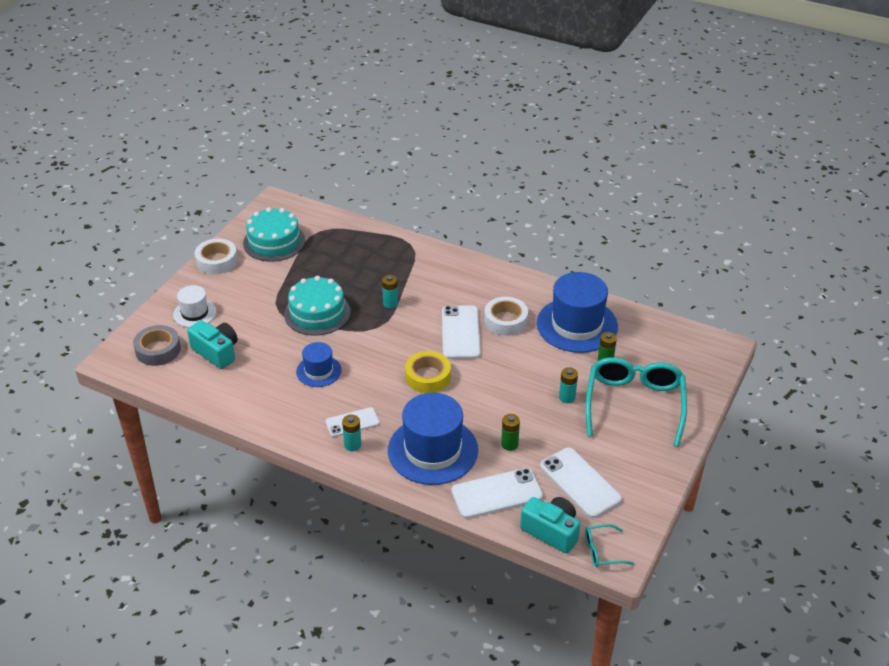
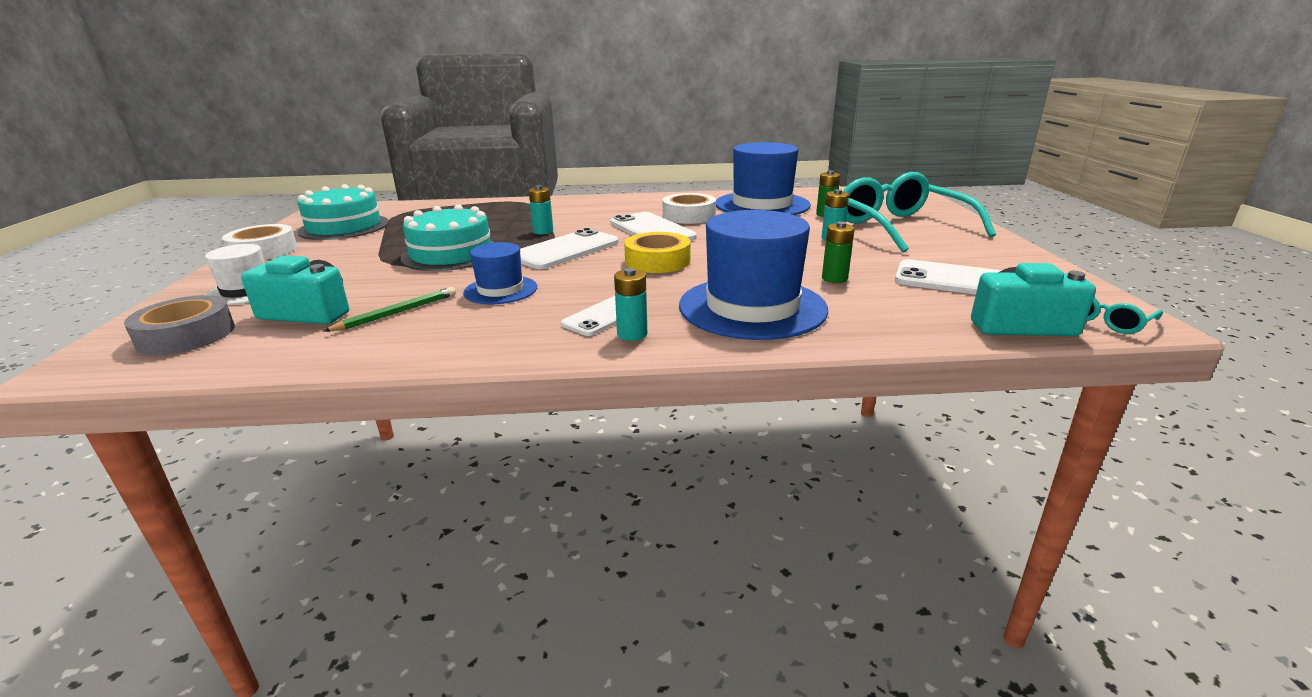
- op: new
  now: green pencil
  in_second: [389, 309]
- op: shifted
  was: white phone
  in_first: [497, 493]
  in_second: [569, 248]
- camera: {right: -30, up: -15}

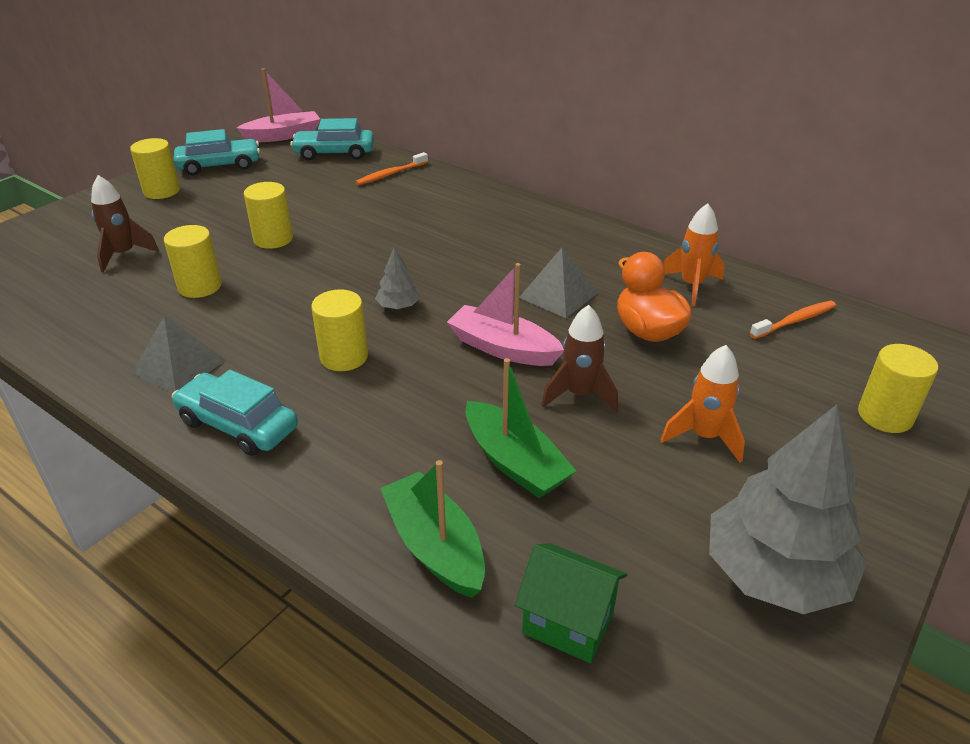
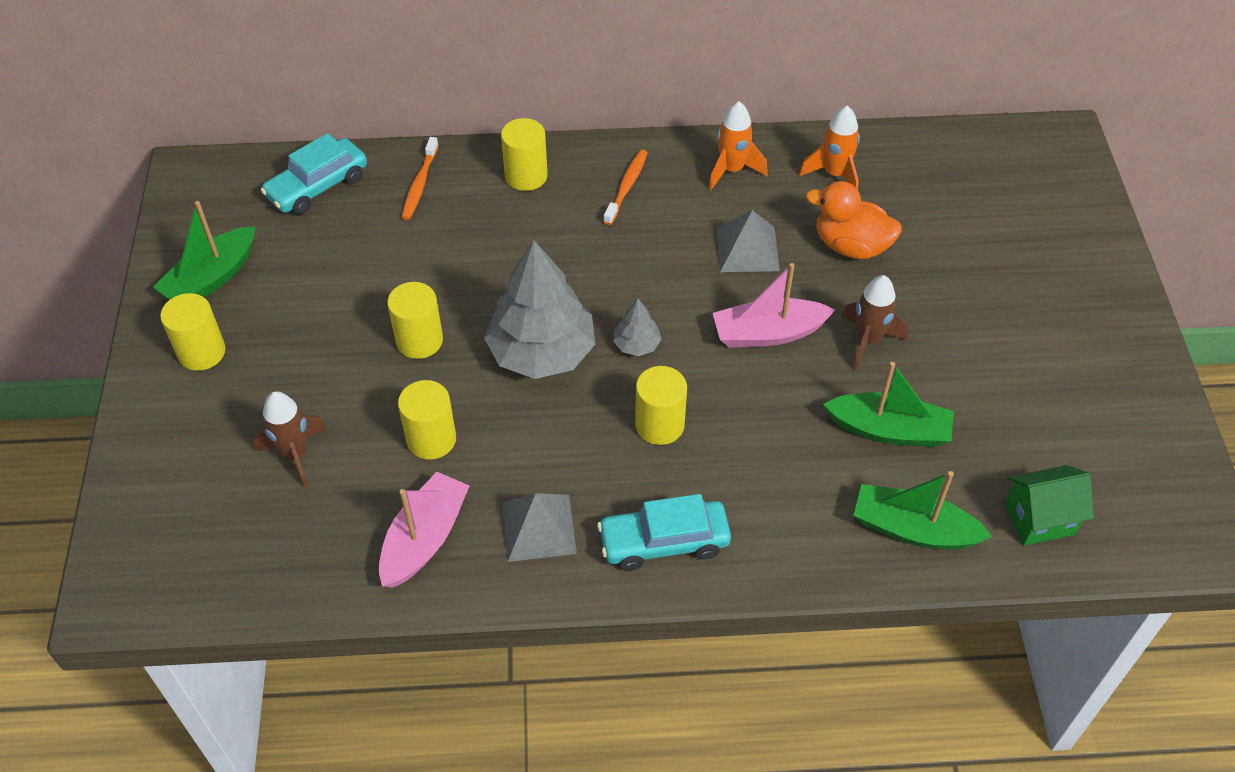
- op: swapped
  was: turquoise car
  now: green boat
  in_first: [217, 152]
  in_second: [204, 250]
- op: shifted
  was: pink boat
  in_first: [278, 105]
  in_second: [424, 530]
- op: shifted
  was: grey tree
  in_first: [788, 509]
  in_second: [539, 309]
- op: shifted
  was: yellow cylinder
  in_first: [898, 388]
  in_second: [524, 154]
- op: shifted
  was: orange toothbrush
  in_first: [793, 320]
  in_second: [625, 187]
- op: shifted
  was: orange rocket
  in_first: [703, 404]
  in_second: [738, 145]
- camera: {right: -40, up: 15}

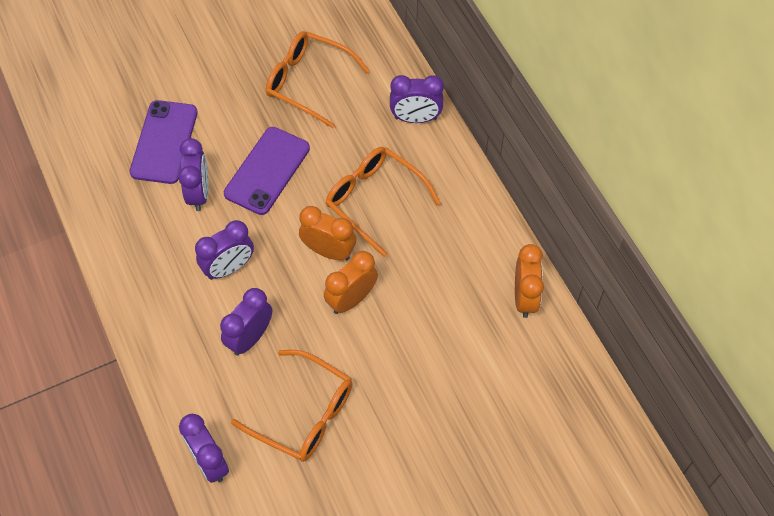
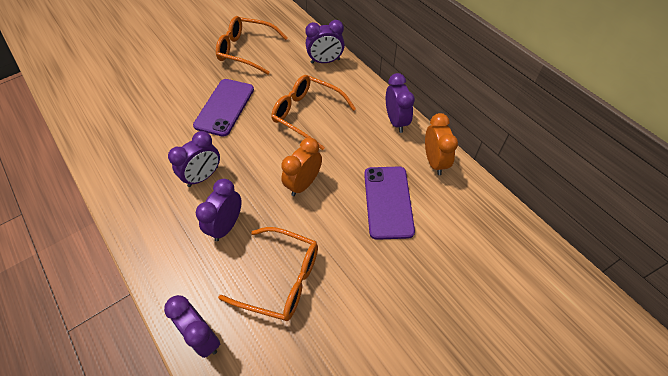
- op: shifted
  was: purple phone
  in_first: [163, 142]
  in_second: [389, 203]
- op: shifted
  was: purple clock
  in_first: [193, 174]
  in_second: [400, 103]
- op: gone
  was: orange clock
  in_first: [327, 233]
- camera: {right: -10, up: -5}

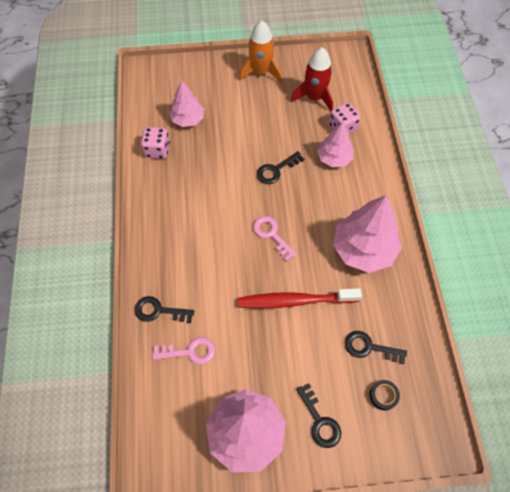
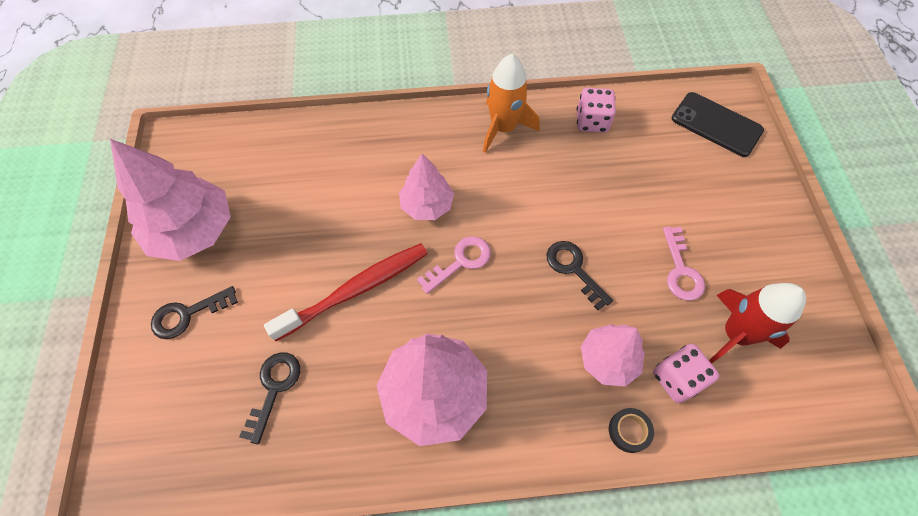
- op: rotated
  was: red toothbrush
  in_first: [300, 298]
  in_second: [346, 292]
  clockwise: 60
- op: shifted
  was: pink tree
  in_first: [186, 103]
  in_second: [426, 187]
- op: shifted
  was: orange rocket
  in_first: [260, 51]
  in_second: [511, 103]
- op: shifted
  was: black tape
  in_first: [384, 395]
  in_second: [631, 430]
- op: shifted
  was: pink key
  in_first: [184, 350]
  in_second: [684, 264]
- op: new
  now: black phone
  in_second: [717, 124]
- op: gone
  was: black key
  in_first: [164, 309]
- camera: {right: 90, up: 0}

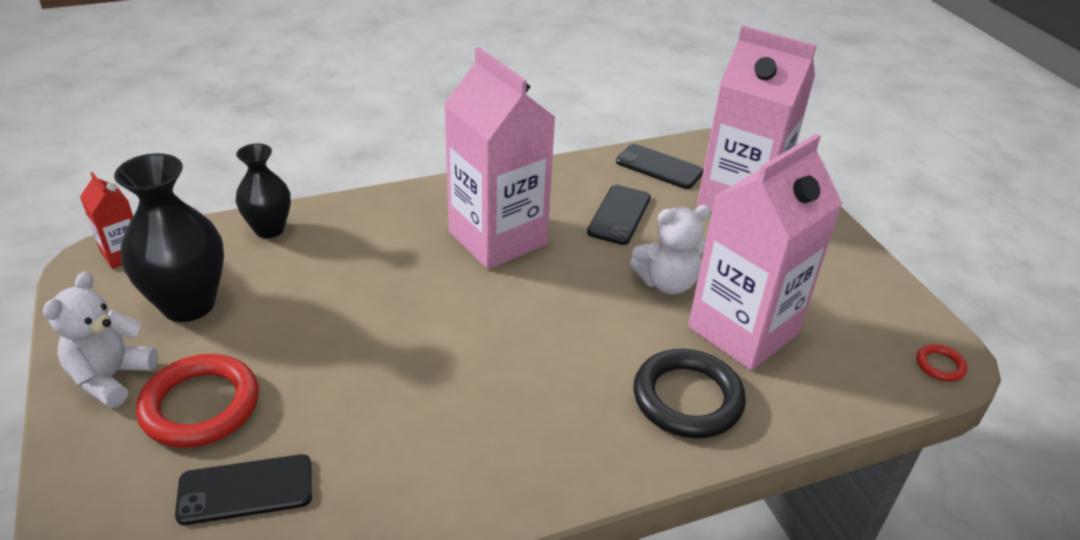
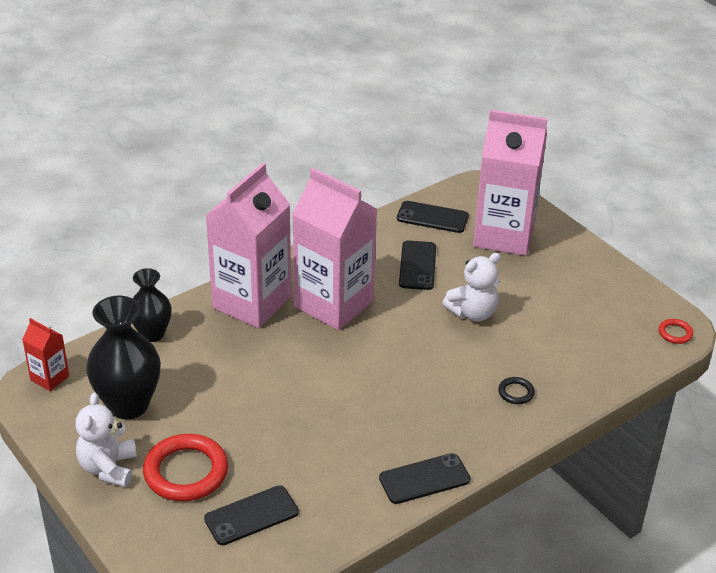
- op: shifted
  was: pink carton
  in_first: [765, 252]
  in_second: [248, 245]
- op: new
  now: black phone
  in_second: [425, 478]
- op: scaled
  was: black ring
  in_first: [690, 393]
  in_second: [516, 390]
  ratio: 0.46
- camera: {right: -15, up: 0}

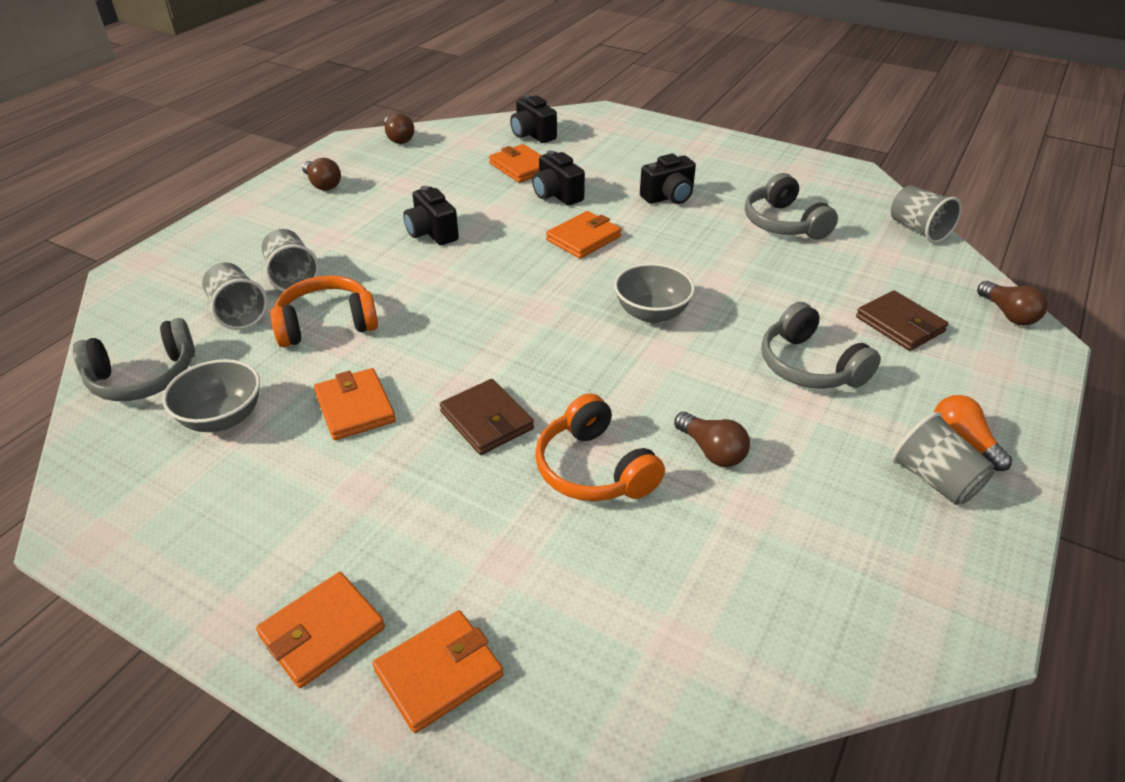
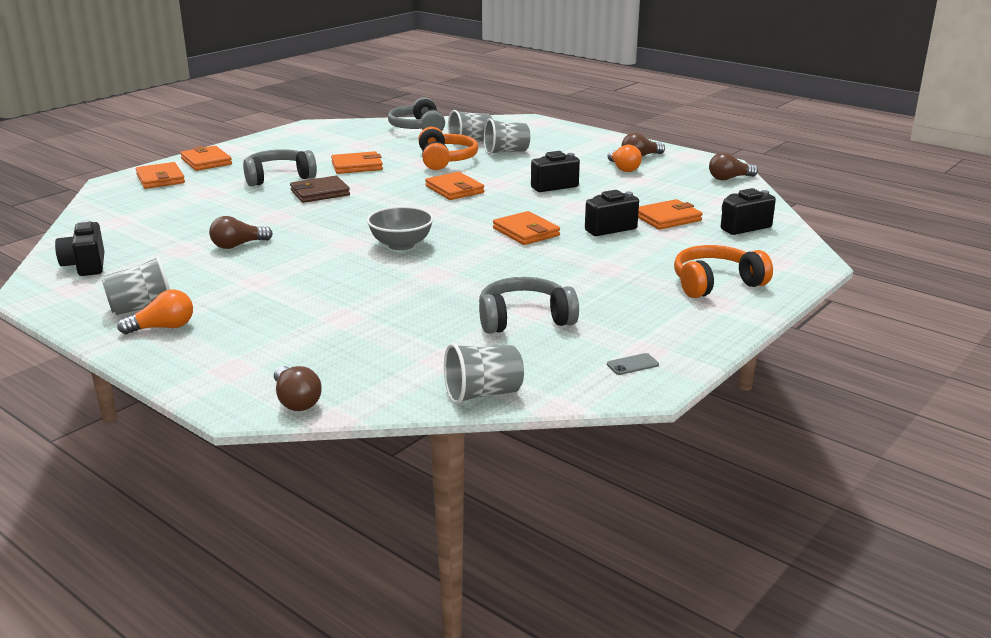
- op: shifted
  was: black camera
  in_first: [668, 179]
  in_second: [79, 248]
- op: shifted
  was: grey headphones
  in_first: [821, 345]
  in_second: [280, 167]
- op: rotated
  was: brown light bulb
  in_first: [1012, 303]
  in_second: [298, 388]
  clockwise: -105
- op: new
  now: orange wallet
  in_second: [454, 186]
- op: new
  now: grey phone
  in_second: [633, 364]
- op: new
  now: orange light bulb
  in_second: [625, 158]
- op: shifted
  was: orange headphones
  in_first: [600, 447]
  in_second: [723, 271]
- op: gone
  was: grey bowl
  in_first: [211, 395]
- op: gone
  was: brown wallet
  in_first: [902, 320]
- camera: {right: 100, up: -15}

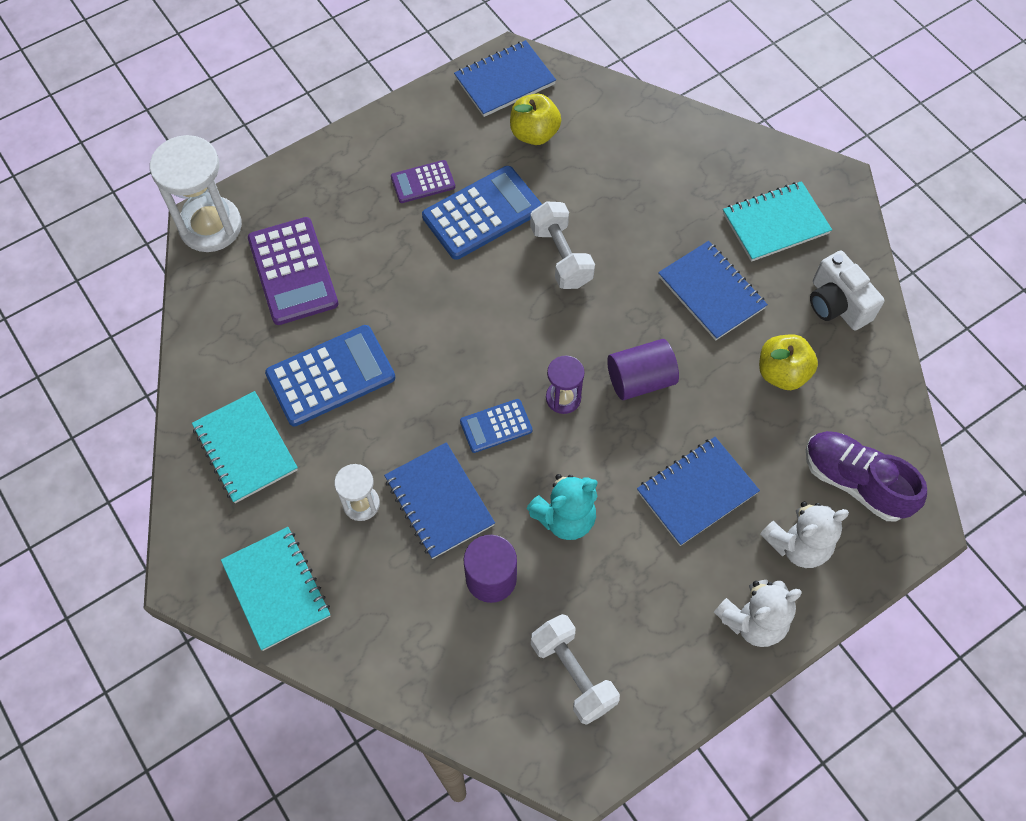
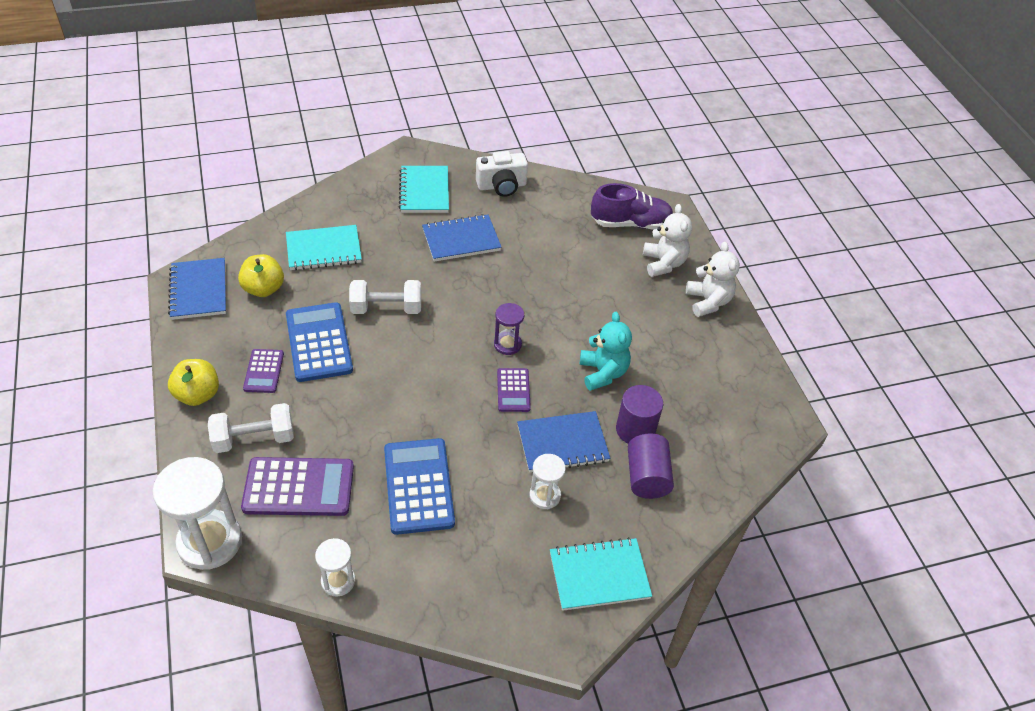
- op: shifted
  was: yellow apple
  in_first: [788, 362]
  in_second: [193, 382]
- op: shifted
  was: white dumbbell
  in_first: [575, 669]
  in_second: [251, 428]
- op: shifted
  was: turquoise notebook
  in_first: [245, 447]
  in_second: [324, 247]
- op: new
  now: white hourglass
  in_second: [335, 567]
- op: repainted
  was: blue calculator
  now: purple calculator
  in_first: [496, 426]
  in_second: [514, 390]
- op: rotated
  was: purple shoe
  in_first: [866, 476]
  in_second: [632, 206]
  clockwise: -150
- op: shifted
  was: purple cylinder
  in_first: [643, 369]
  in_second: [651, 466]
- op: gone
  was: blue notebook
  in_first: [698, 491]
- camera: {right: -75, up: -15}

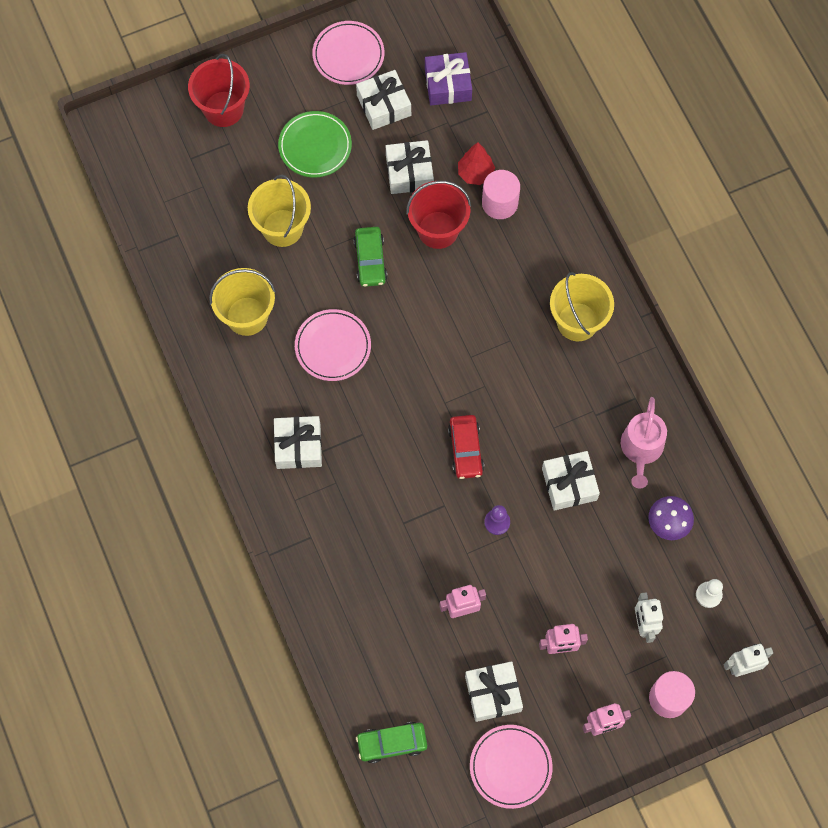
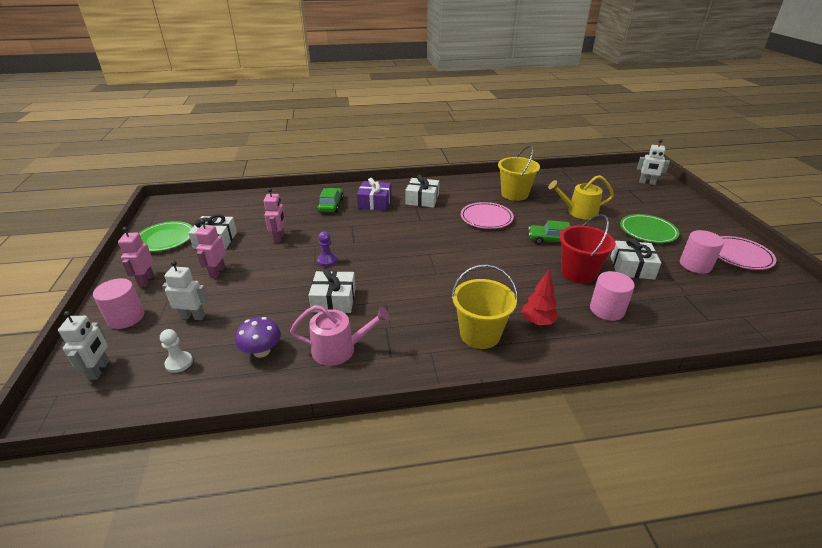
- op: repainted
  was: pink plate
  now: green plate
  in_first: [511, 767]
  in_second: [166, 236]
- op: rotated
  was: pink watering can
  in_first: [644, 443]
  in_second: [340, 335]
  clockwise: 150
- op: shifted
  was: green car
  in_first: [391, 742]
  in_second: [330, 200]
- op: shifted
  was: purple gift
  in_first: [448, 78]
  in_second: [374, 194]
- op: shifted
  was: red tree
  in_first: [476, 163]
  in_second: [539, 297]
- op: swapped
  was: yellow bucket
  now: yellow watering can
  in_first: [279, 211]
  in_second: [581, 197]
- op: new
  now: white robot
  in_second: [653, 162]
- op: swapped
  was: white gift
  now: pink cylinder
  in_first: [383, 100]
  in_second: [702, 251]
- op: gone
  was: red bucket
  in_first: [219, 90]
- op: gone
  was: red car
  in_first: [466, 447]
- camera: {right: 105, up: -35}

